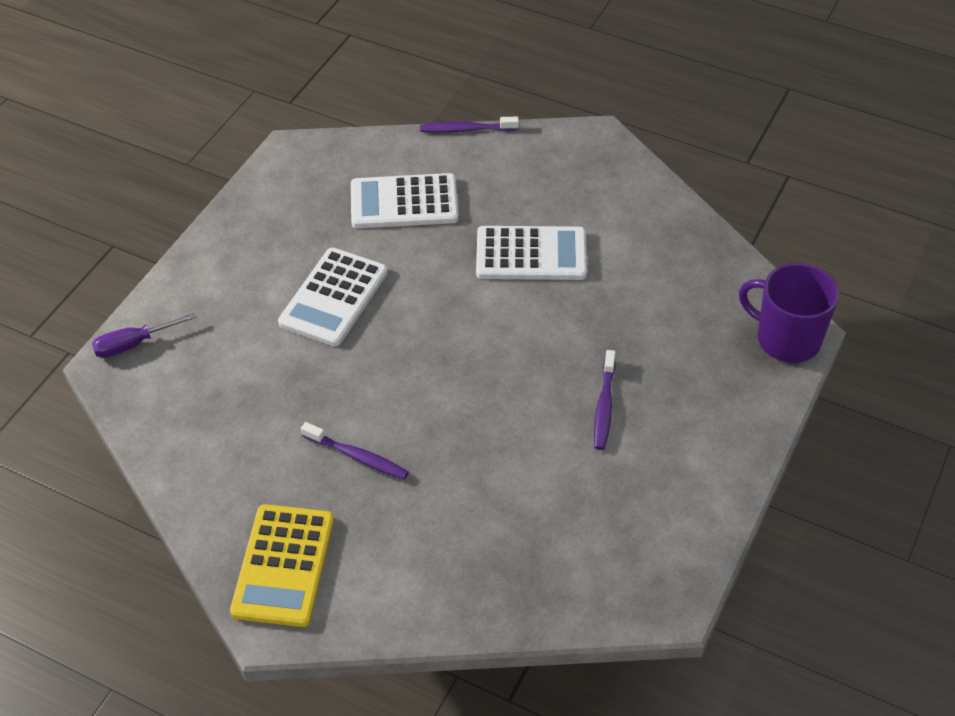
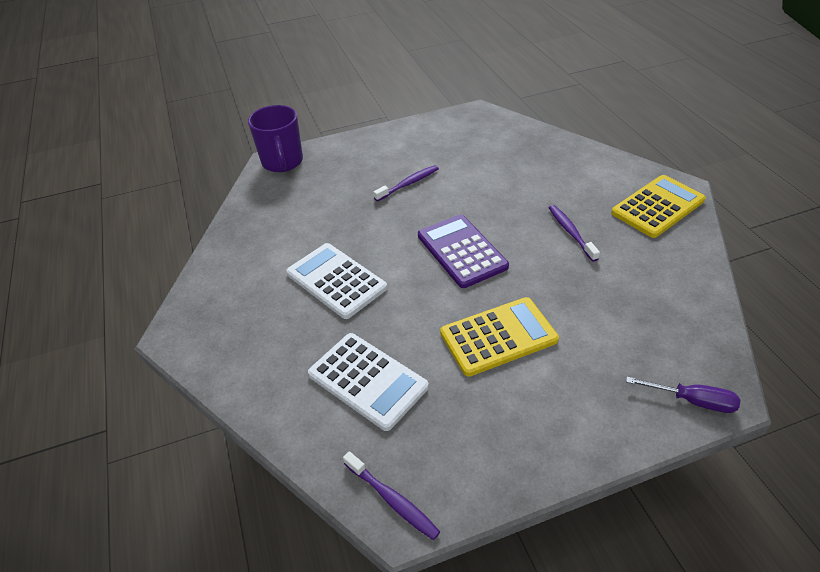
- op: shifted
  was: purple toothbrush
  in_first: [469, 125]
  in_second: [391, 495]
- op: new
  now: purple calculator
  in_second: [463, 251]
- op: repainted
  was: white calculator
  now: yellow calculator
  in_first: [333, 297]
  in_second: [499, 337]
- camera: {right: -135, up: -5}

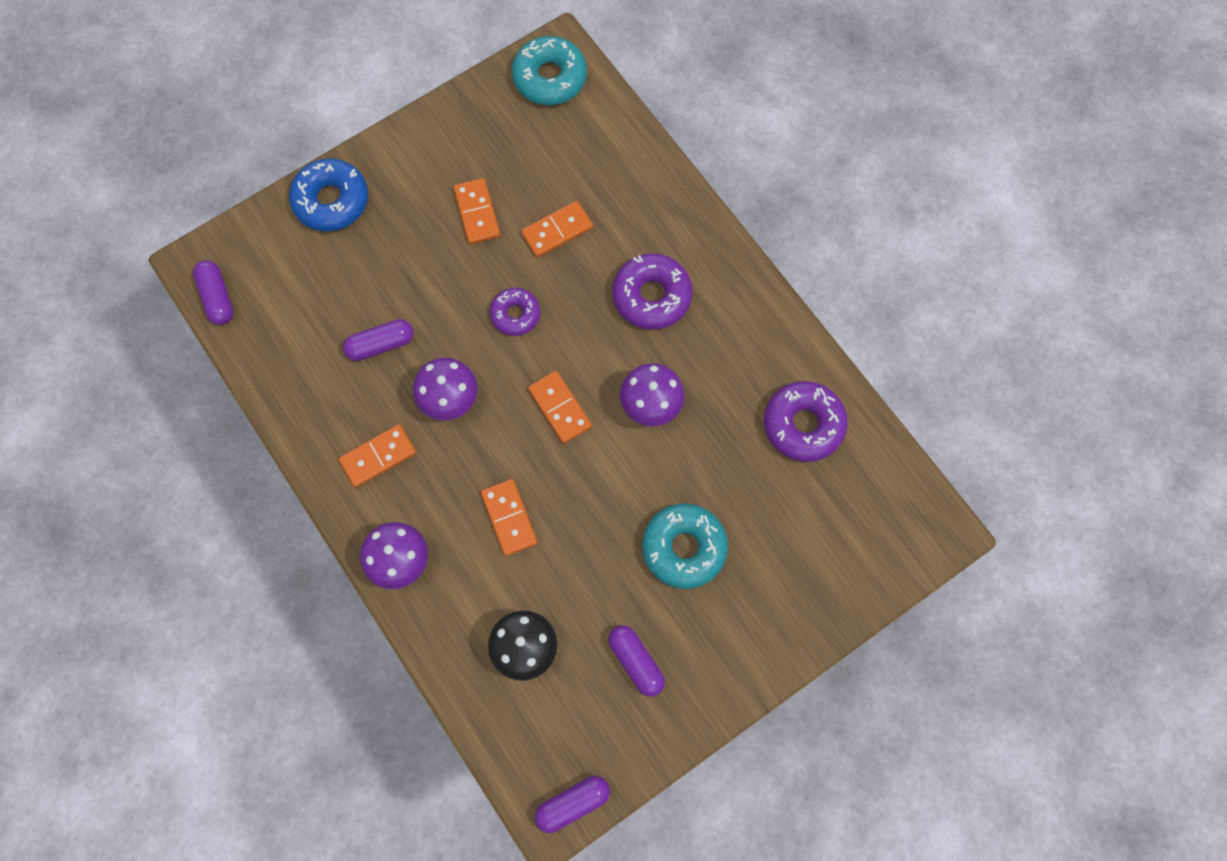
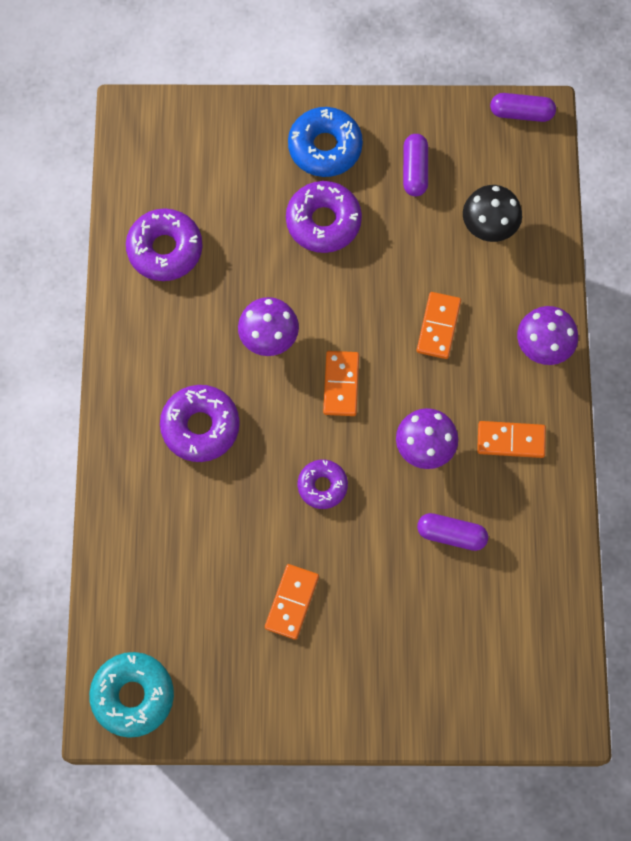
- op: repainted
  was: turquoise donut
  now: purple donut
  in_first: [685, 546]
  in_second: [324, 217]
- op: shifted
  was: blue donut
  in_first: [328, 195]
  in_second: [325, 142]
- op: gone
  was: purple capsule
  in_first: [213, 292]
- op: gone
  was: orange domino
  in_first: [557, 229]
- camera: {right: -145, up: 0}

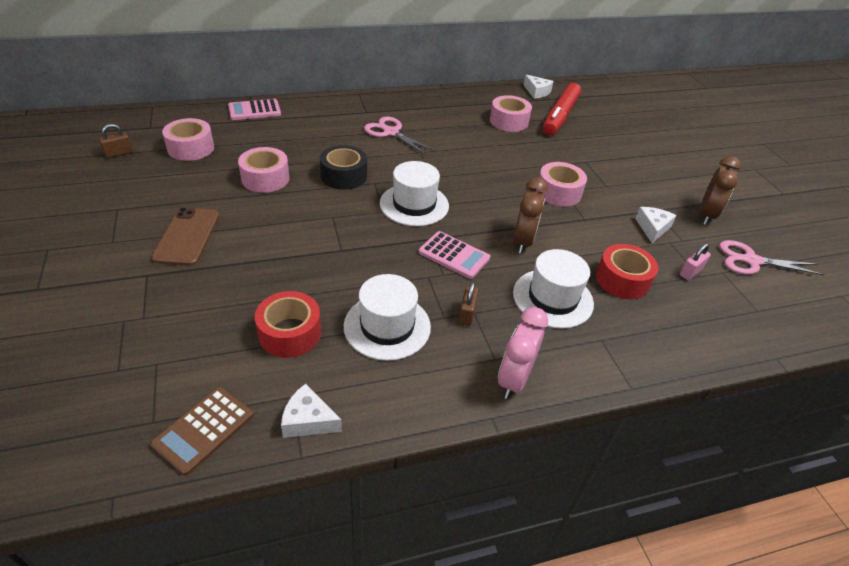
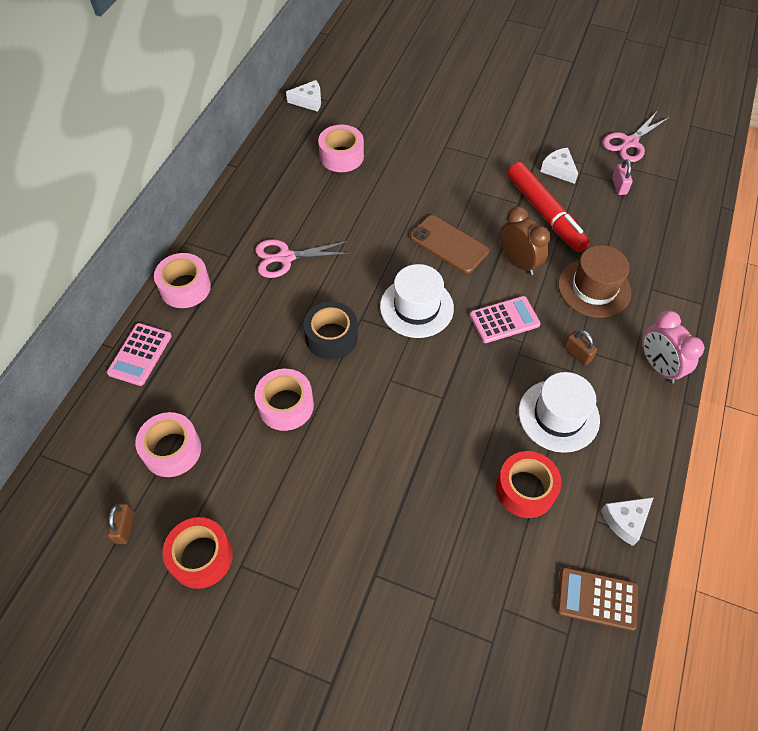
- op: shifted
  was: pink tape
  in_first: [561, 184]
  in_second: [182, 280]
- op: shifted
  was: red tape
  in_first: [627, 272]
  in_second: [198, 553]
- op: shifted
  was: brown phone
  in_first: [185, 236]
  in_second: [449, 244]
- op: shifted
  was: red marker
  in_first: [562, 109]
  in_second: [548, 207]
- op: rotated
  was: brown calculator
  in_first: [202, 431]
  in_second: [597, 599]
  clockwise: 120
- op: repainted
  was: white hat
  now: brown hat
  in_first: [553, 289]
  in_second: [594, 281]
- op: gone
  was: brown clock
  in_first: [720, 190]
- camera: {right: -50, up: 15}

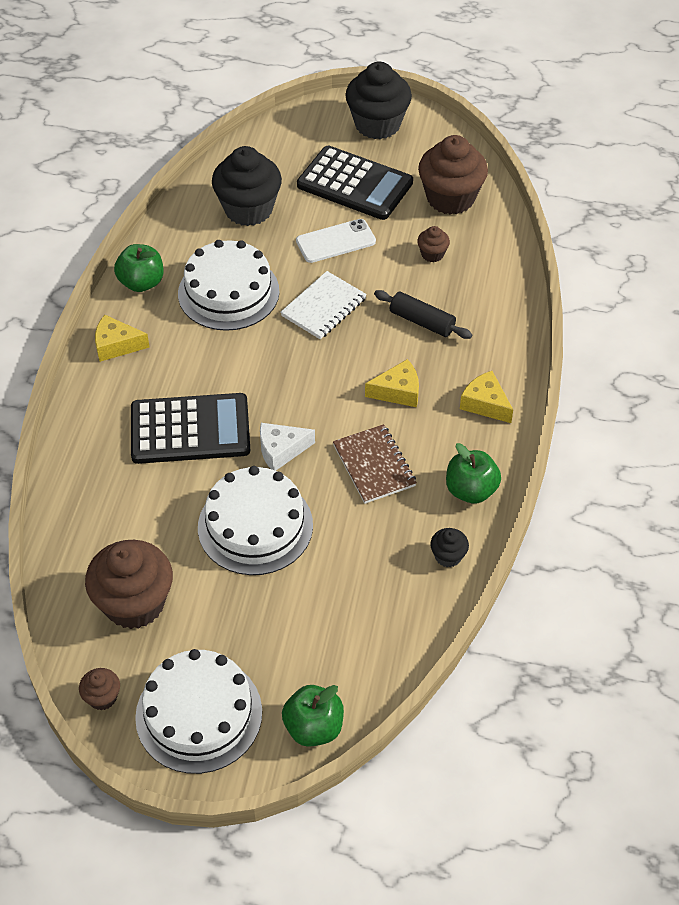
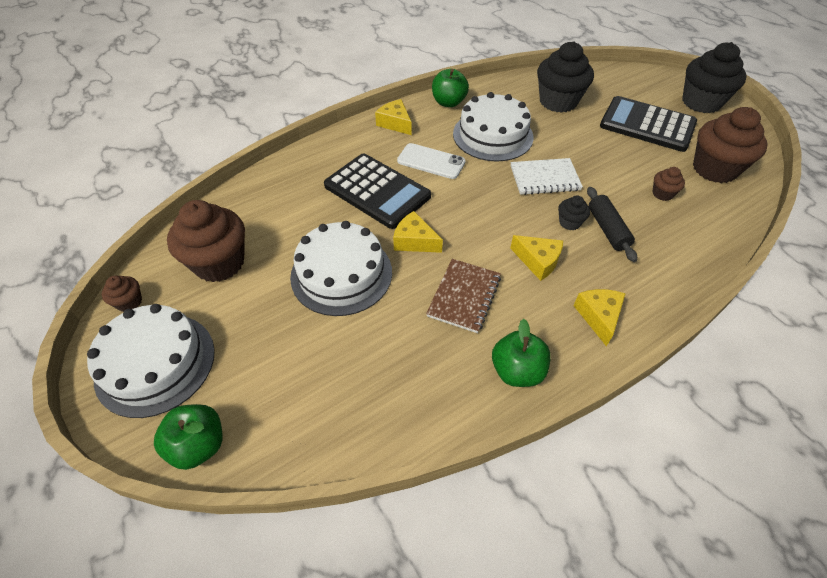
- op: repainted
  was: white cheese
  now: yellow cheese
  in_first: [287, 447]
  in_second: [418, 232]
- op: shifted
  was: white phone
  in_first: [336, 241]
  in_second: [431, 161]
- op: shifted
  was: black cupcake
  in_first: [449, 548]
  in_second: [574, 213]
- op: rotated
  was: black calculator
  in_first: [355, 182]
  in_second: [648, 124]
  clockwise: 135
- camera: {right: 45, up: 0}

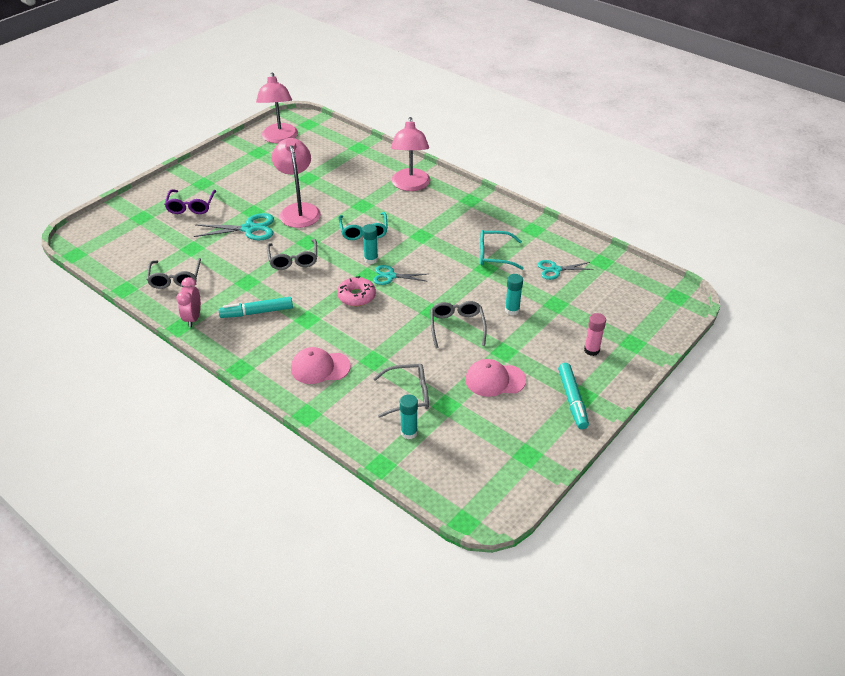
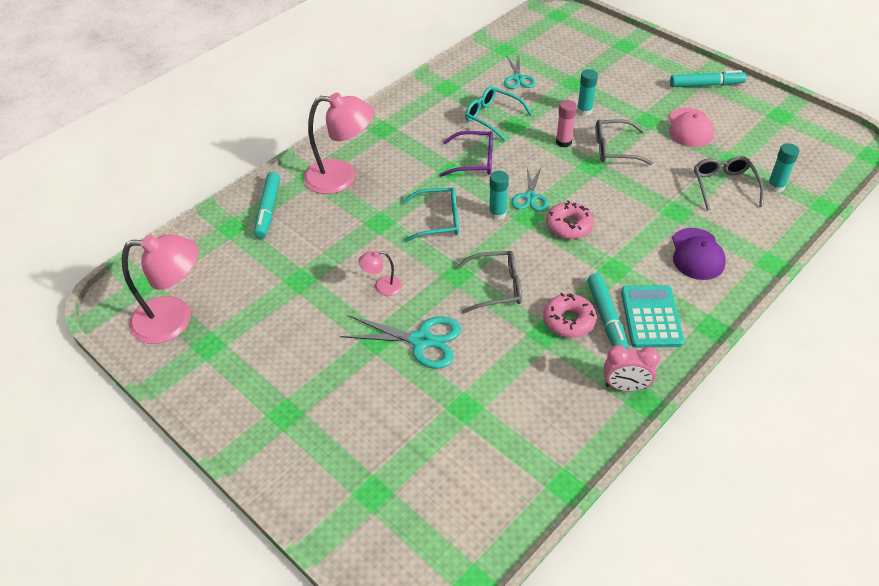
- op: new
  now: turquoise marker
  in_second: [267, 205]
- op: rotated
  was: turquoise scissors
  in_first: [234, 226]
  in_second: [400, 342]
  clockwise: 105
- op: scaled
  was: pink lamp
  in_first: [296, 183]
  in_second: [380, 273]
  ratio: 0.46
- op: shifted
  was: purple glasses
  in_first: [190, 202]
  in_second: [466, 154]
- op: rotated
  was: turquoise glasses
  in_first: [501, 250]
  in_second: [498, 113]
  clockwise: 120
- op: new
  now: pink donut
  in_second: [569, 315]
- op: shifted
  was: pink glue stick
  in_first: [595, 334]
  in_second: [566, 123]
- op: new
  now: turquoise calculator
  in_second: [652, 316]
- op: repainted
  was: pink cap
  now: purple cap
  in_first: [321, 365]
  in_second: [699, 254]
- op: gone
  was: grey glasses
  in_first: [173, 273]
- camera: {right: -85, up: 5}

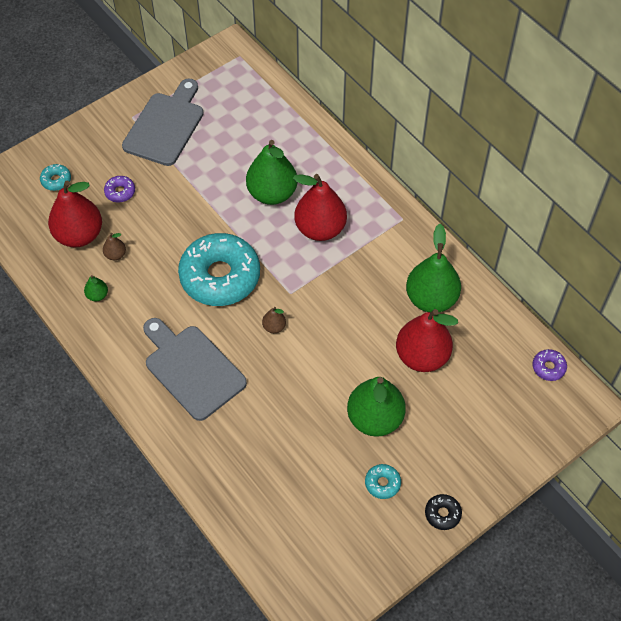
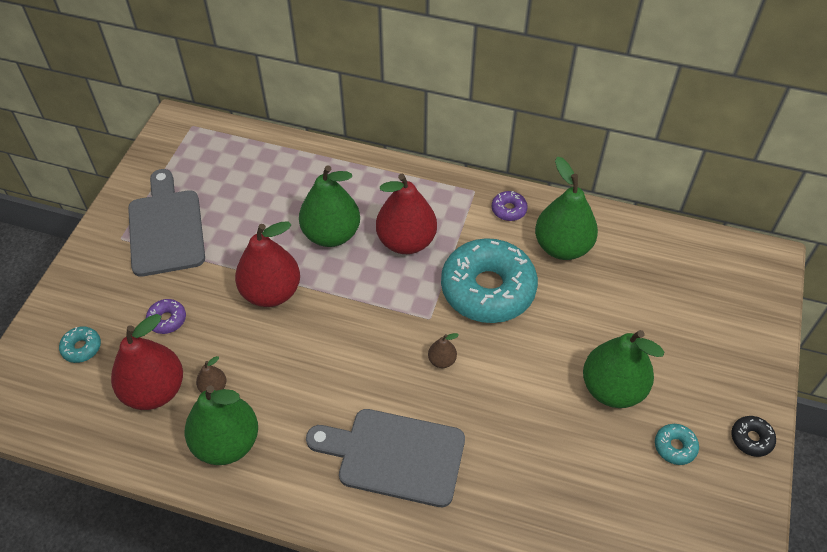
- op: scaled
  was: green pear
  in_first: [96, 288]
  in_second: [221, 425]
  ratio: 2.31
- op: shifted
  was: red pear
  in_first: [427, 340]
  in_second: [267, 264]
- op: shifted
  was: turquoise donut
  in_first: [219, 269]
  in_second: [489, 280]
- op: shifted
  was: purple donut
  in_first: [550, 365]
  in_second: [510, 206]
- camera: {right: -35, up: -5}

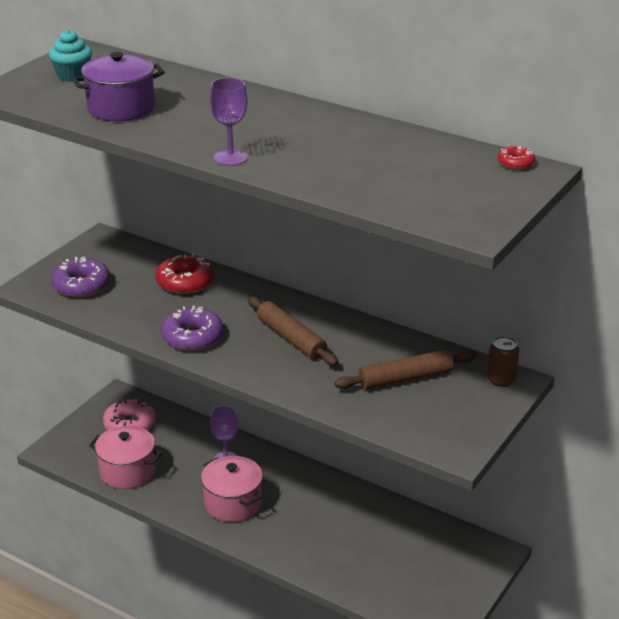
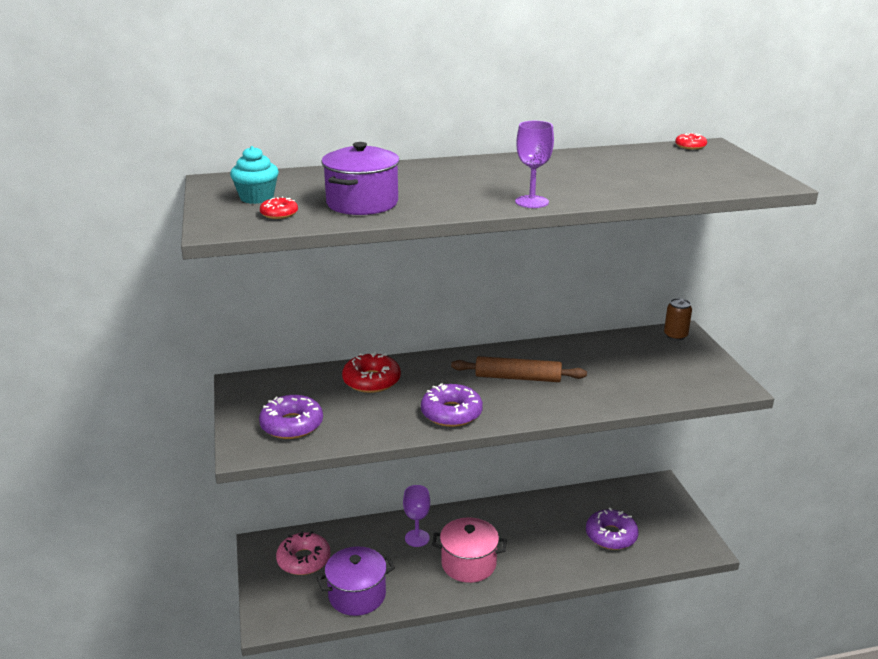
- op: new
  now: red donut
  in_second: [279, 208]
- op: repainted
  was: pink pot
  now: purple pot
  in_first: [125, 457]
  in_second: [356, 581]
- op: new
  now: purple donut
  in_second: [612, 529]
- op: gone
  was: brown rolling pin
  in_first: [405, 370]
- camera: {right: -45, up: -5}

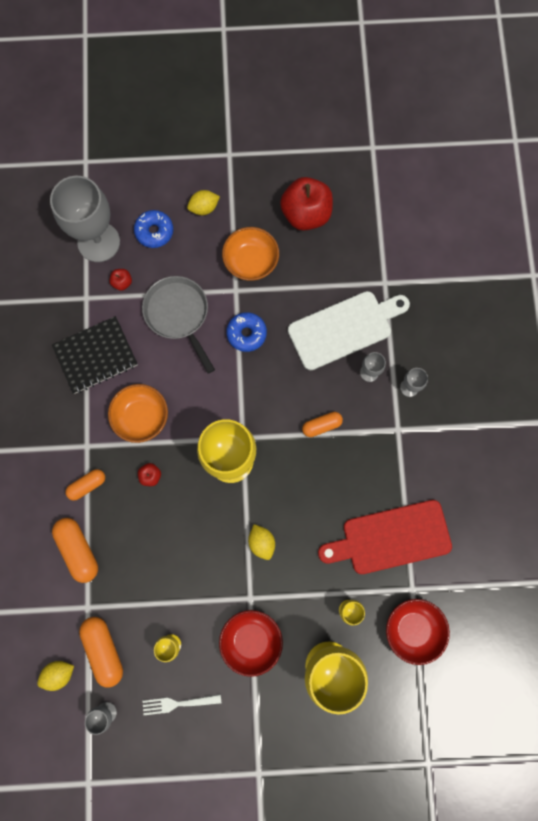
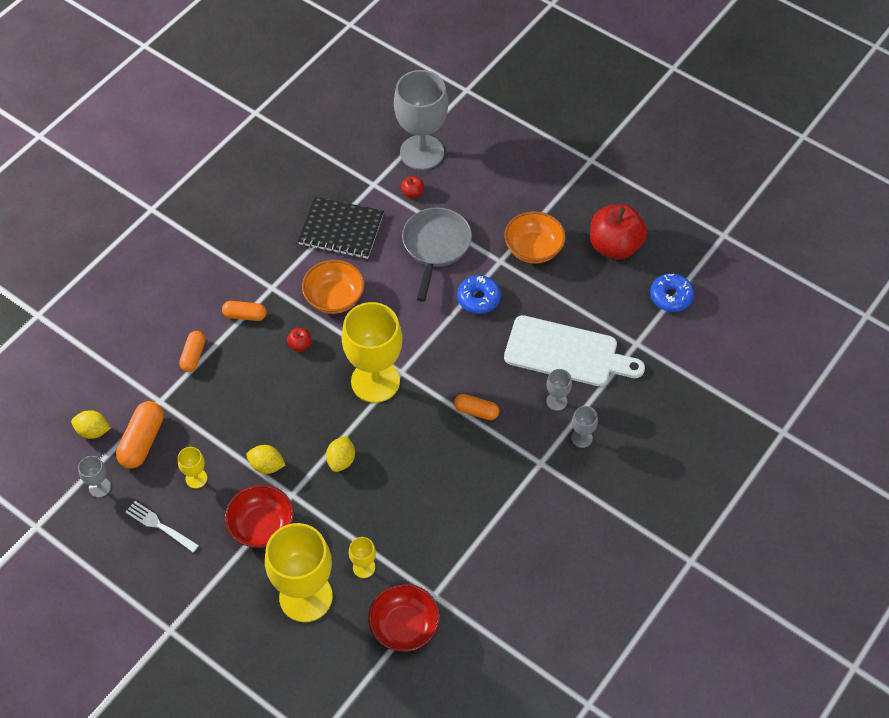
- op: scaled
  was: orange capsule
  in_first: [75, 550]
  in_second: [192, 351]
  ratio: 0.64
- op: shifted
  was: yellow lemon
  in_first: [203, 202]
  in_second: [265, 459]
- op: shifted
  was: blue donut
  in_first: [153, 229]
  in_second: [672, 292]
- op: gone
  was: red cutting board
  in_first: [385, 537]
- camera: {right: 40, up: -20}

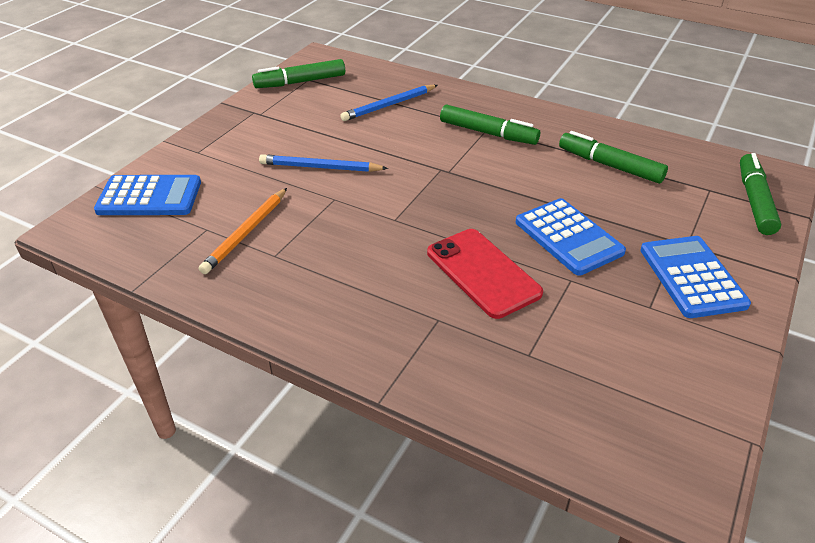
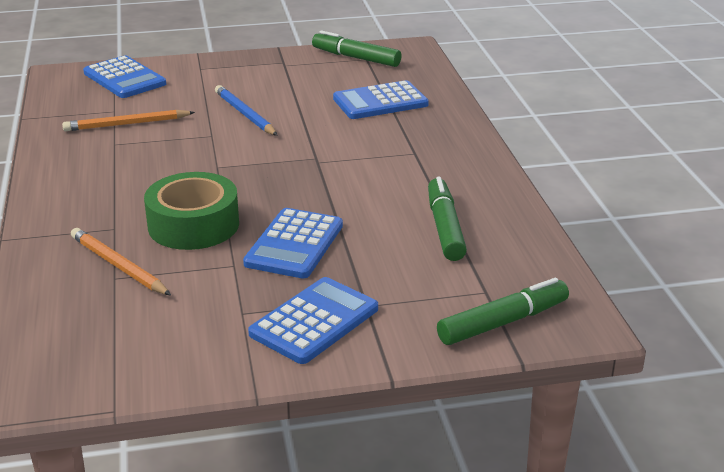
- op: new
  now: orange pencil
  in_second: [121, 262]
- op: swapped
  was: red phone
  now: green tape
  in_first: [485, 274]
  in_second: [191, 211]
- op: swapped
  was: blue pencil
  now: blue calculator
  in_first: [389, 103]
  in_second: [381, 99]
- op: gone
  was: green marker
  in_first: [490, 124]
- camera: {right: 50, up: -10}

